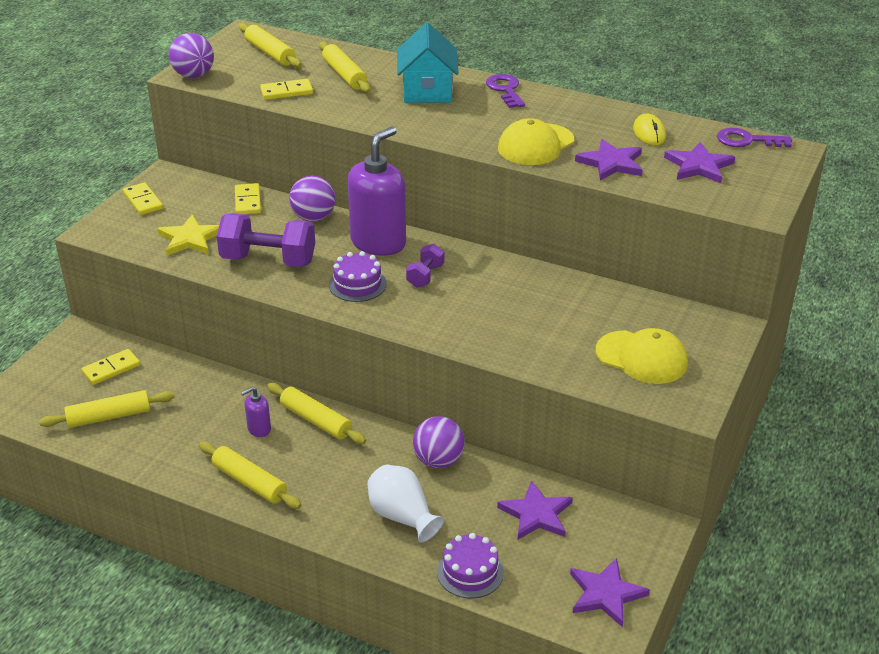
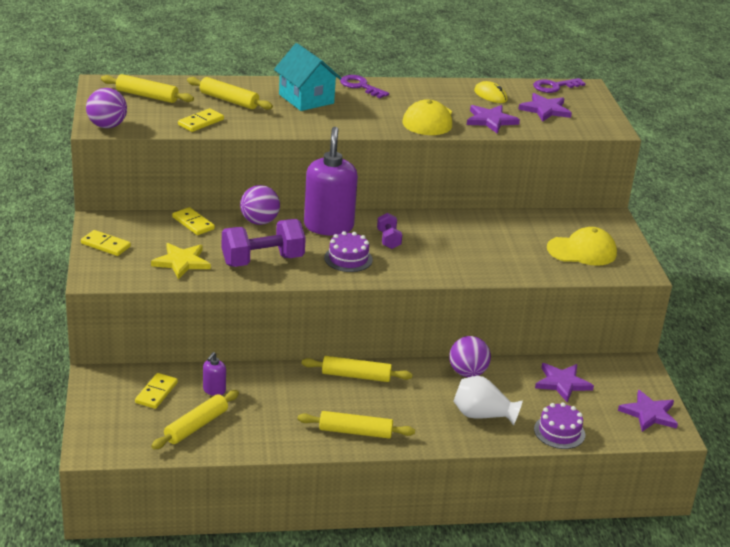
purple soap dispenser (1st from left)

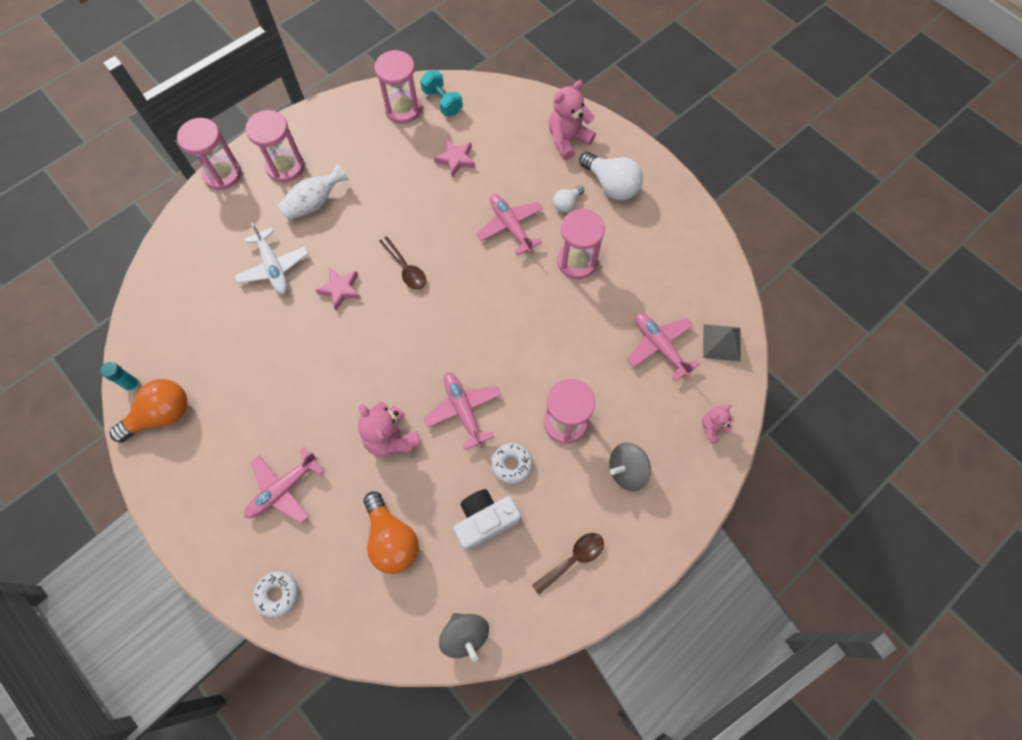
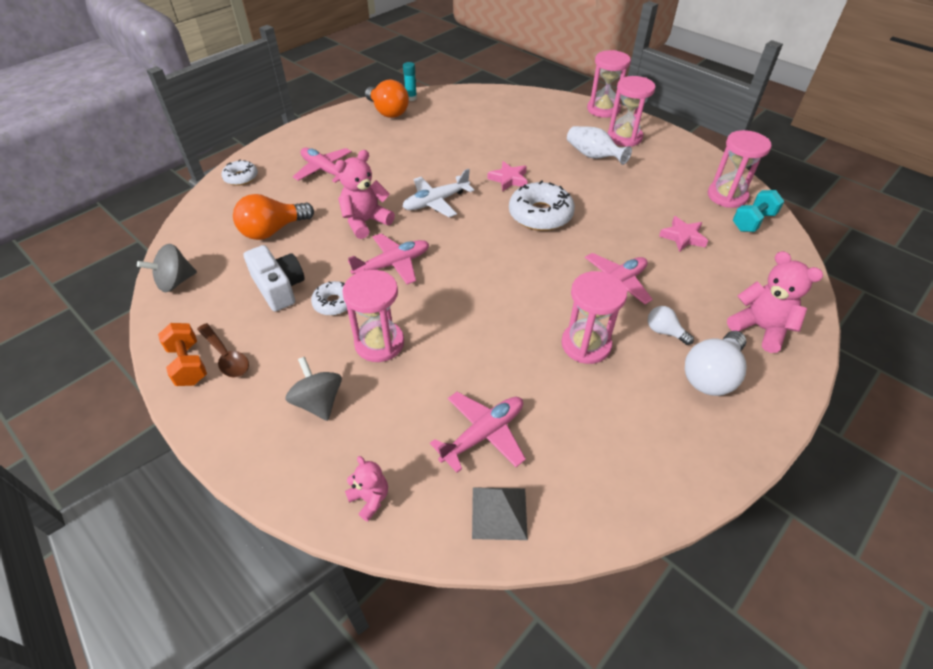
snow-white aeroplane; snow-white doughnut (3rd from left); orange-coloured free weight

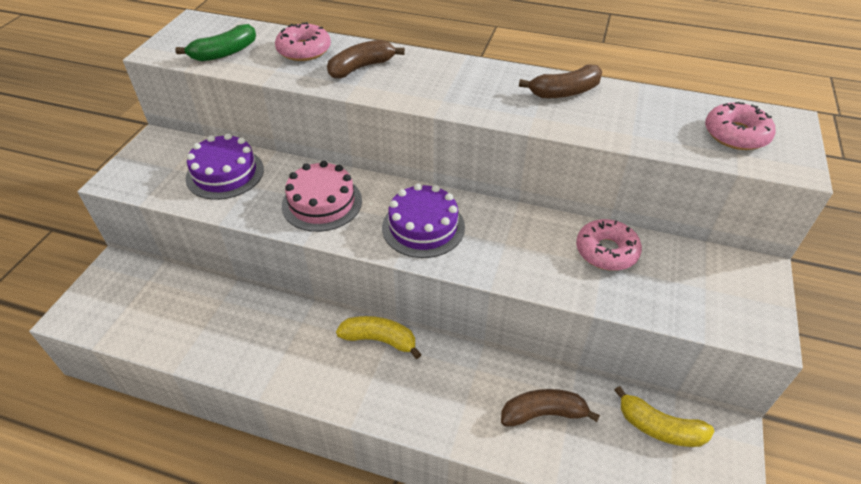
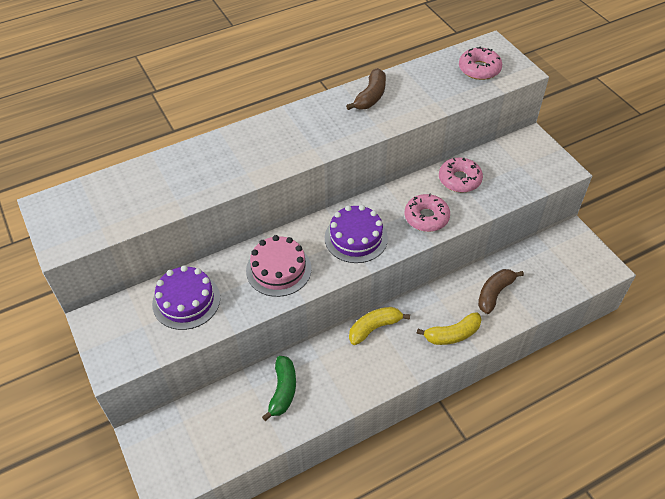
rosy doughnut (1st from left); green banana fruit; russet banana fruit (1st from left in the first image); bright yellow banana fruit (2nd from left)

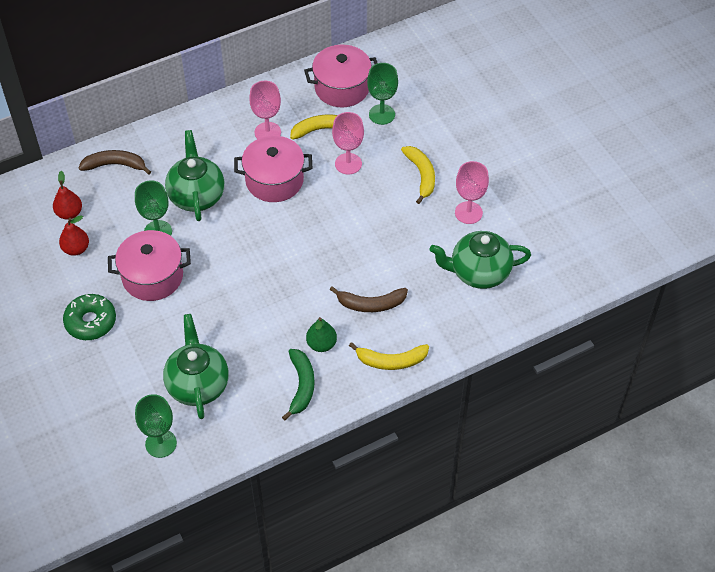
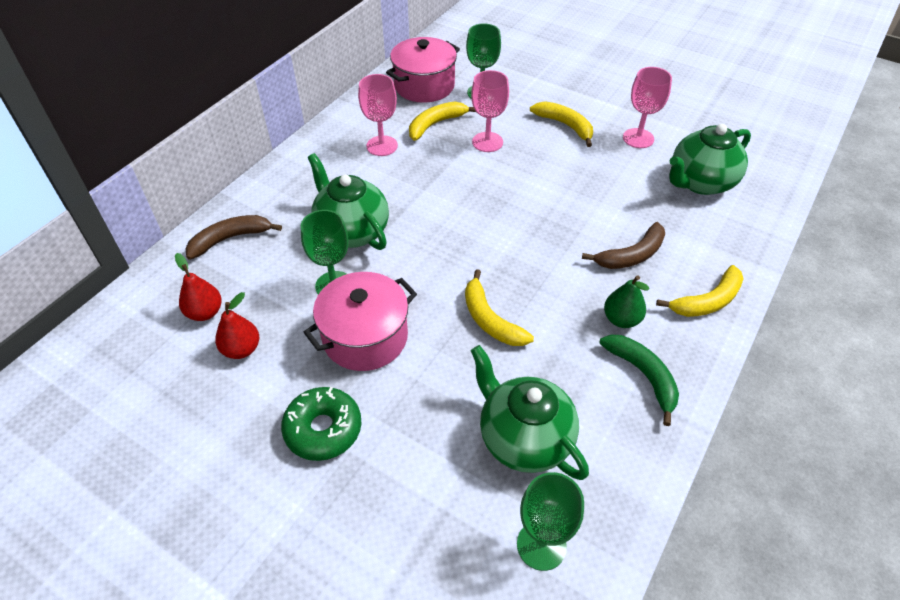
rosy pot (2nd from left in the first image); bright yellow banana fruit (2nd from left)

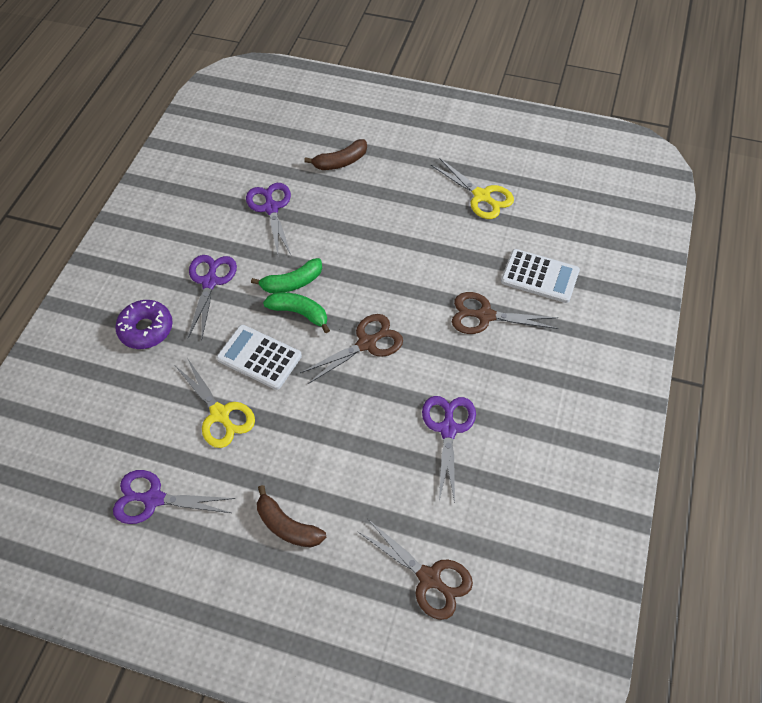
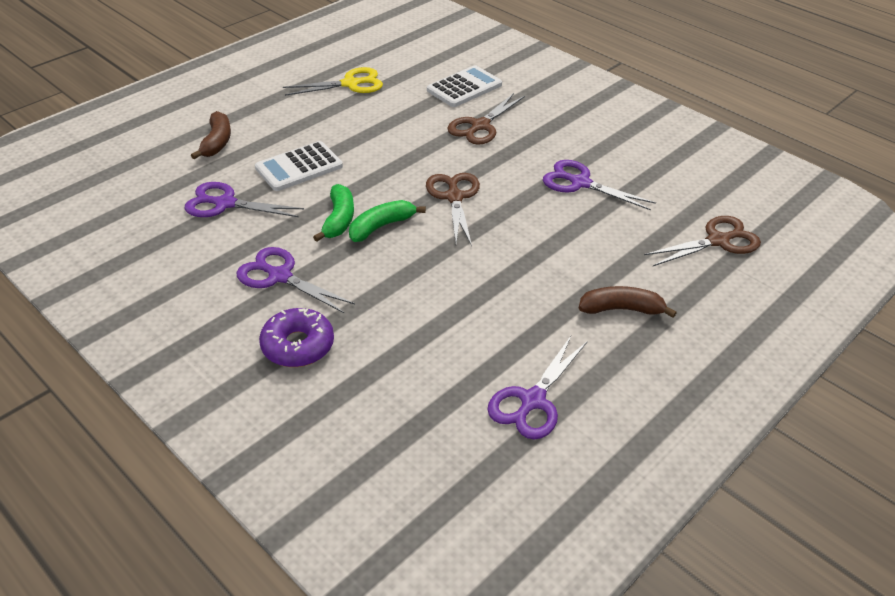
snow-white adding machine (1st from left); bright yellow scissors (1st from left in the first image); russet banana fruit (2nd from left)

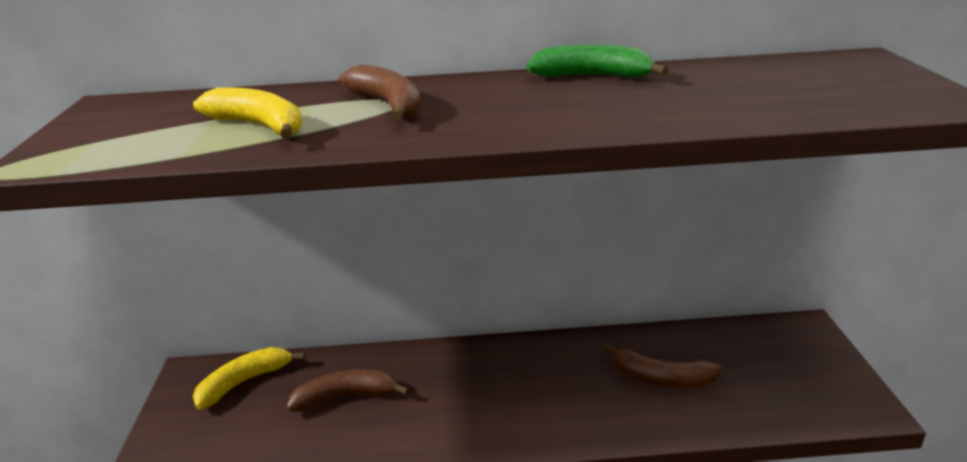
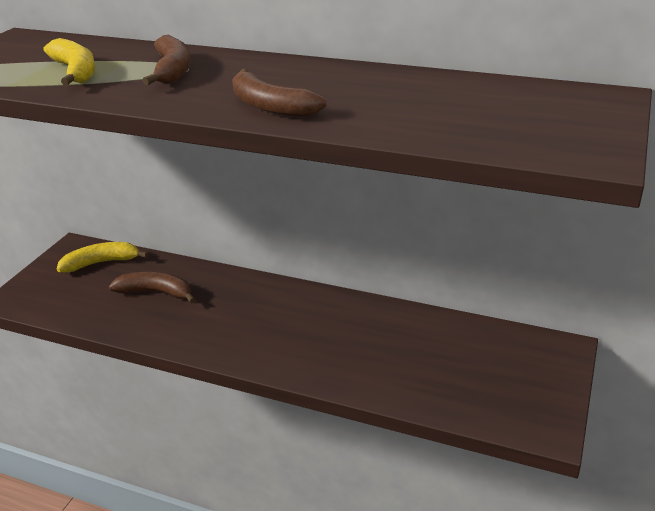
green banana fruit; russet banana fruit (3rd from left)

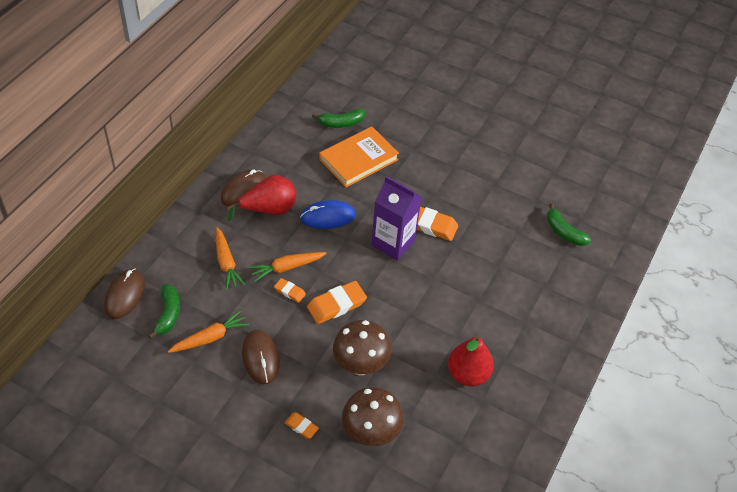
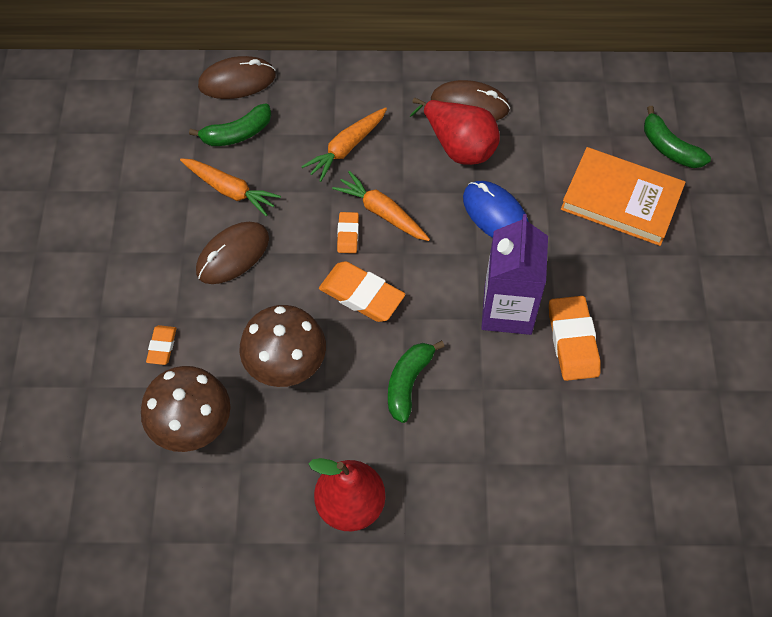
green banana fruit (2nd from left)

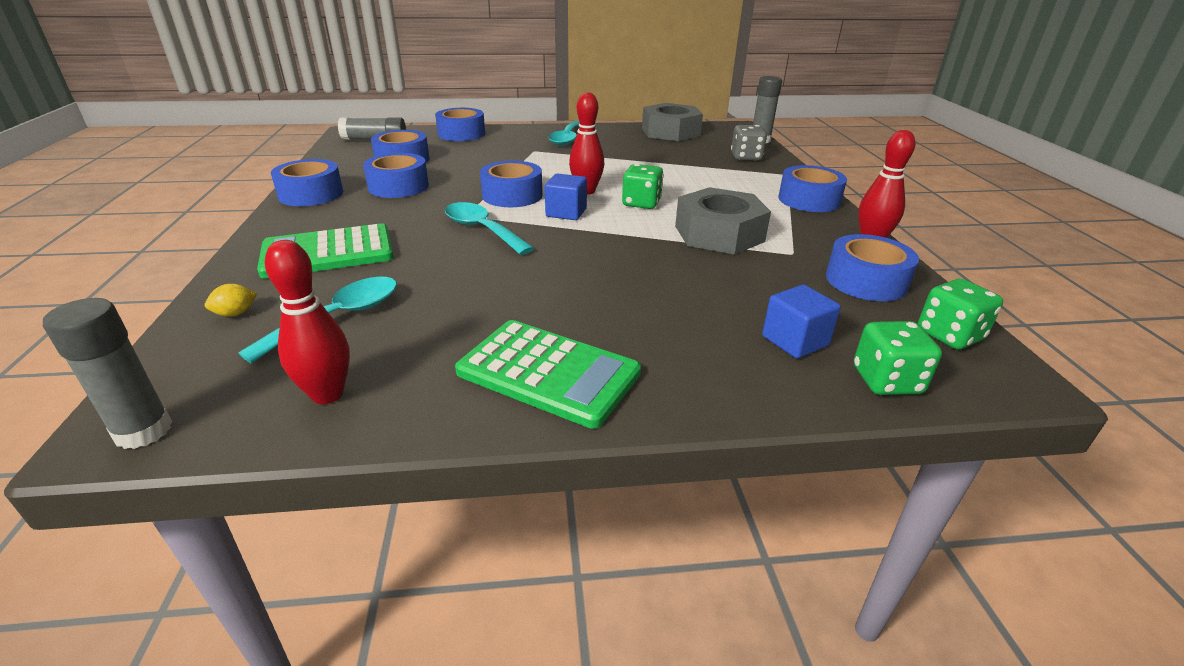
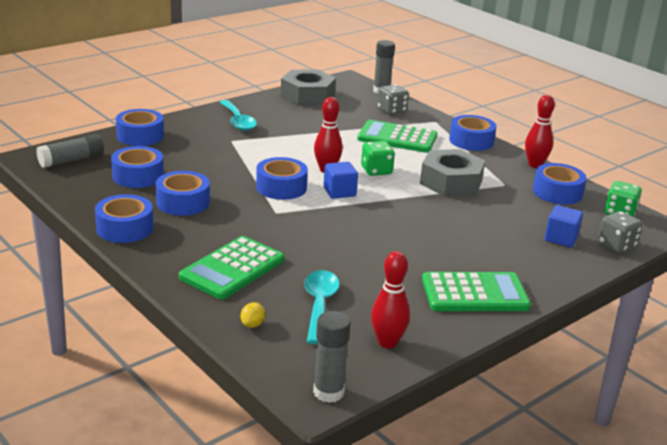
teal teaspoon (2nd from left in the first image); ash-grey game die (2nd from left); green adding machine (2nd from left)

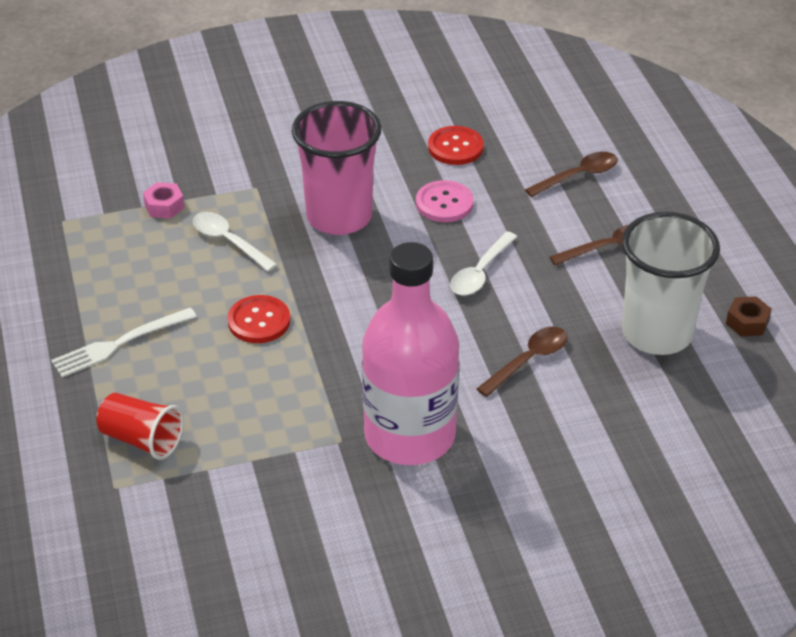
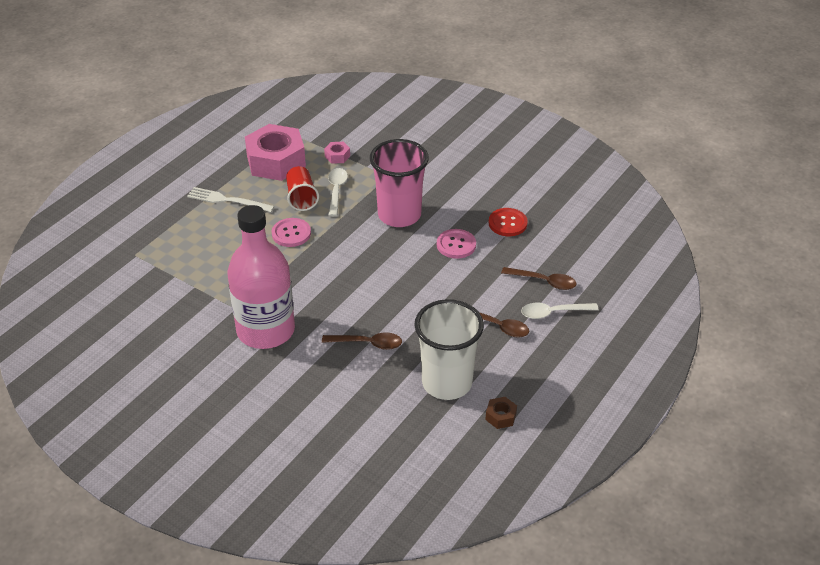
snow-white teaspoon (2nd from left); rosy button (1st from left); red cup; rosy hexagon nut (1st from left)

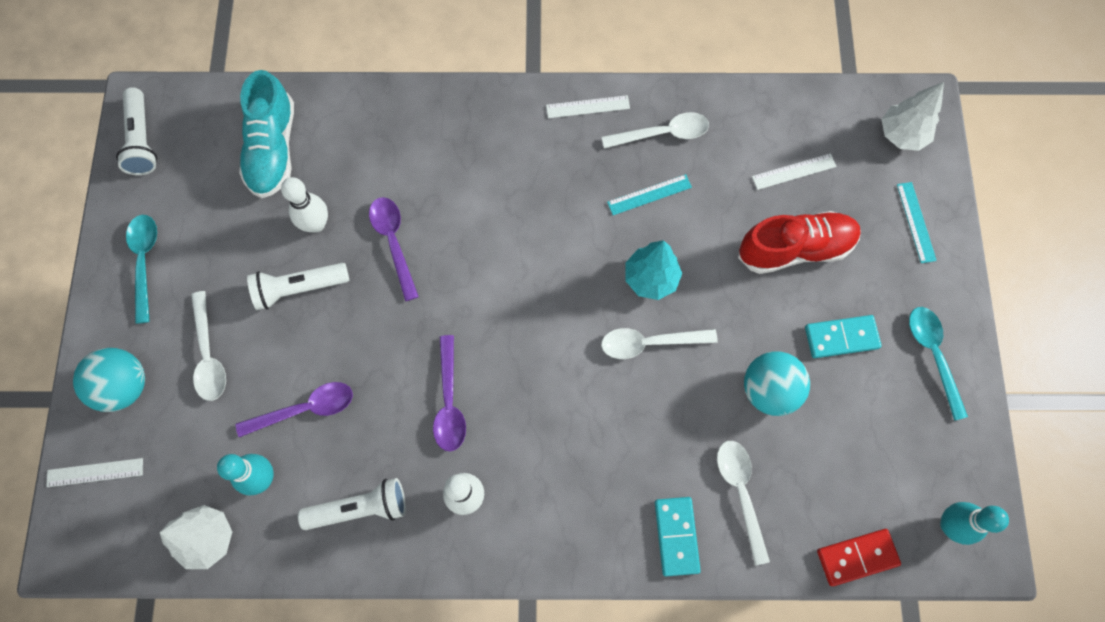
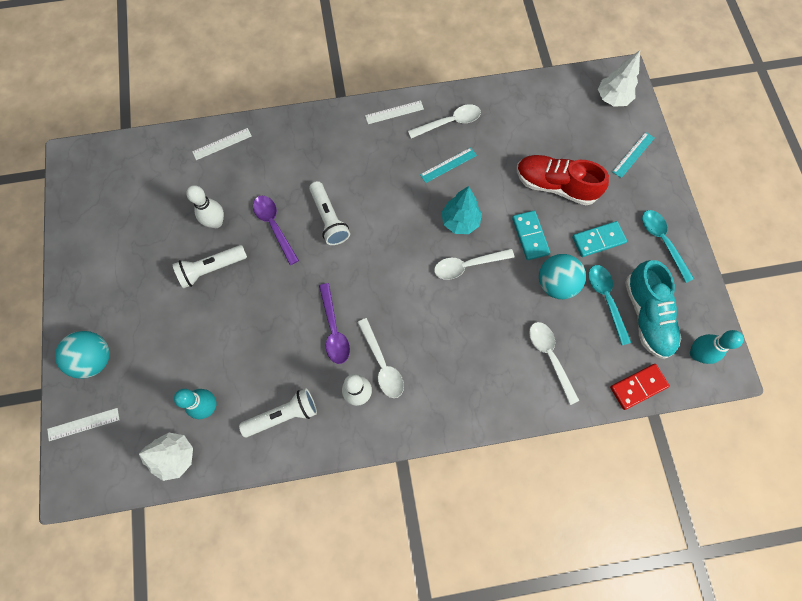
teal shoe; snow-white pocket torch (3rd from left); snow-white measuring stick (2nd from left); teal measuring stick (2nd from left); red shoe; teal teaspoon (1st from left); snow-white teaspoon (1st from left); purple teaspoon (1st from left in the first image); teal domino tile (1st from left)

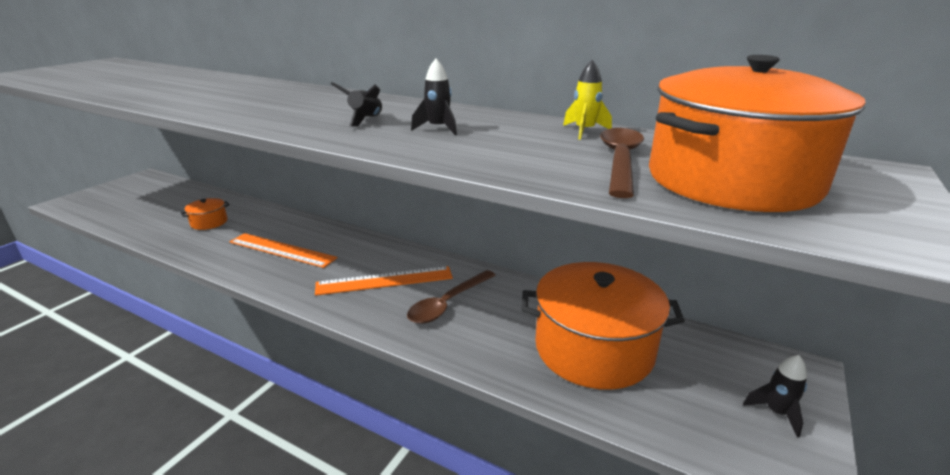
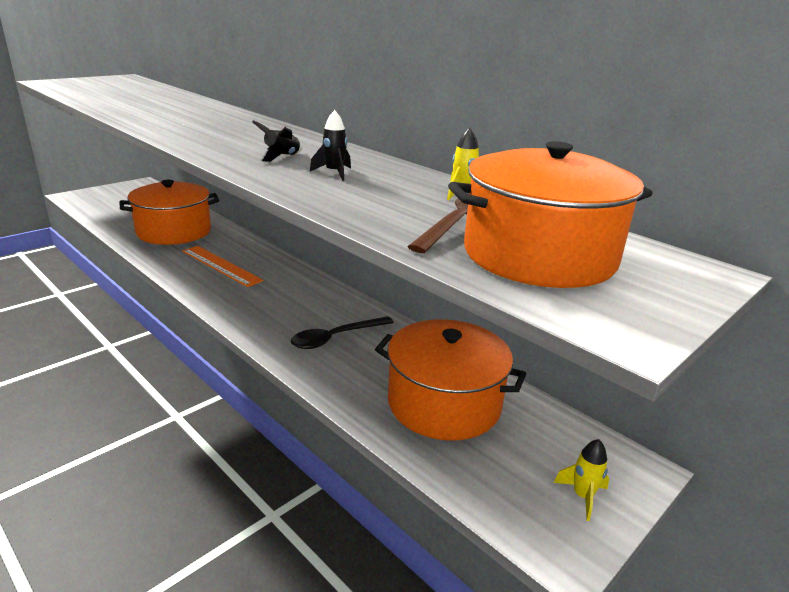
orange-coloured pot (1st from left); orange-coloured measuring stick (2nd from left in the first image); ebony teaspoon; bright yellow toy rocket (2nd from left)

